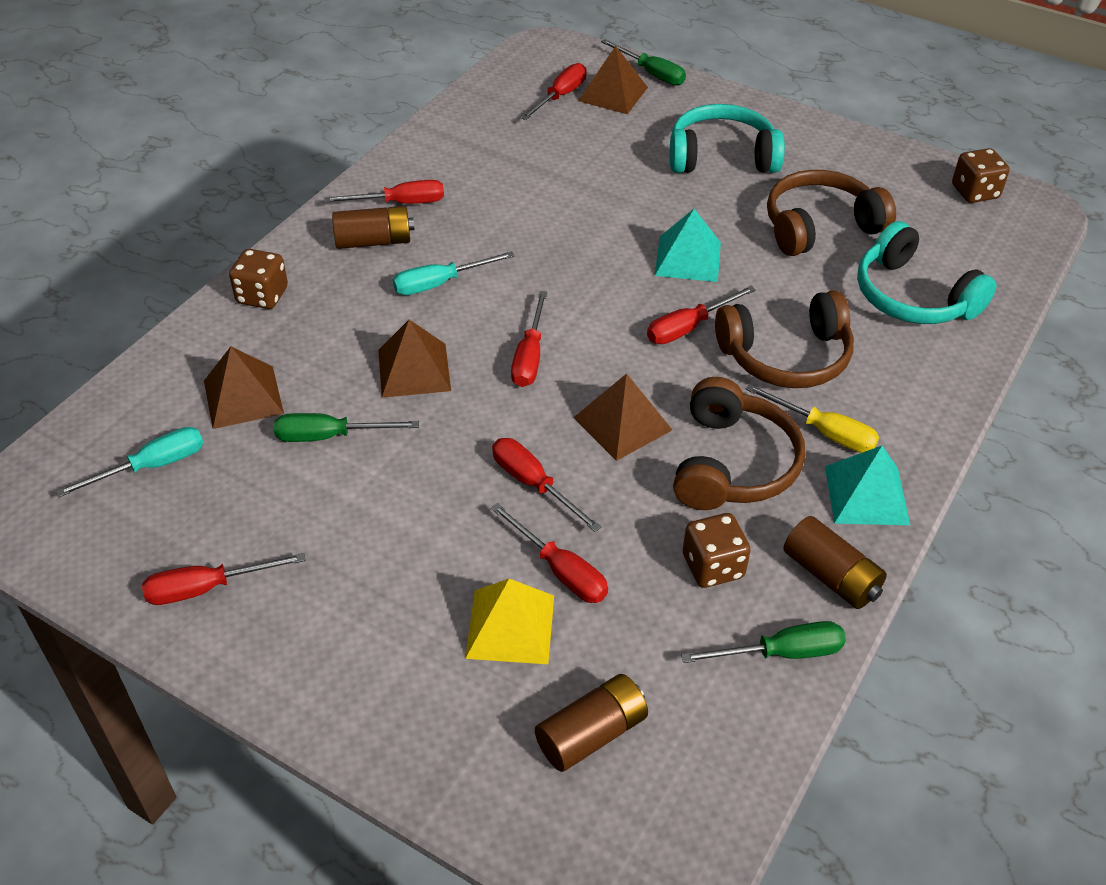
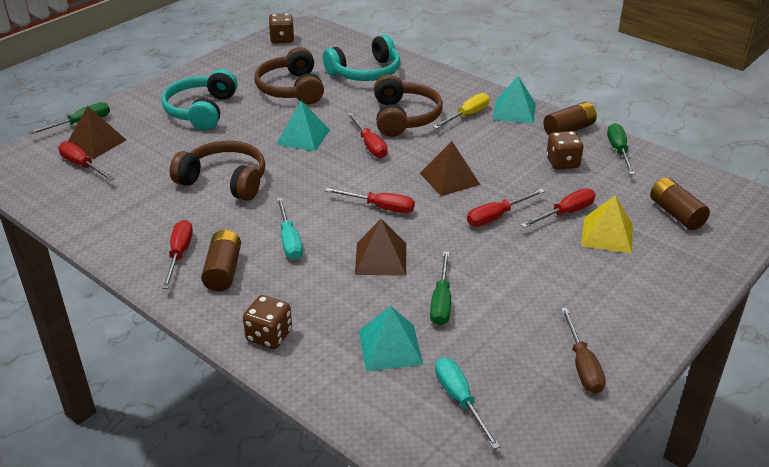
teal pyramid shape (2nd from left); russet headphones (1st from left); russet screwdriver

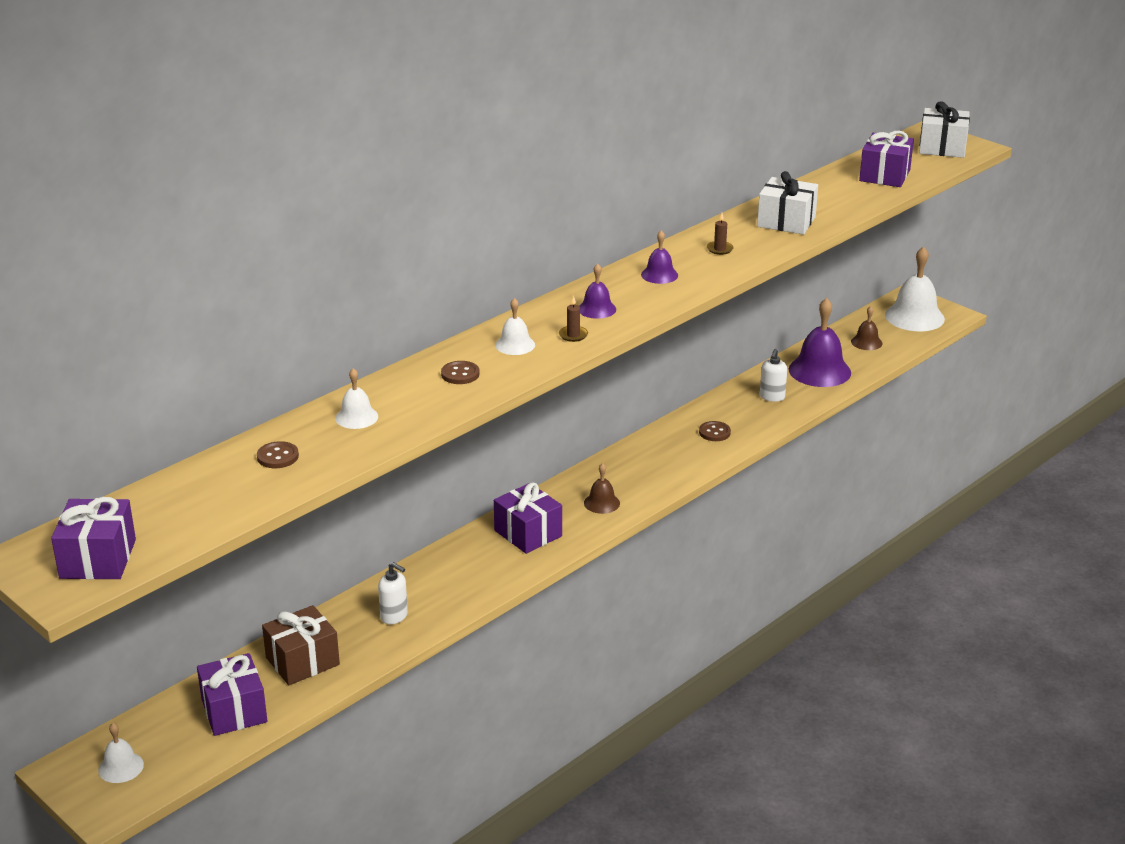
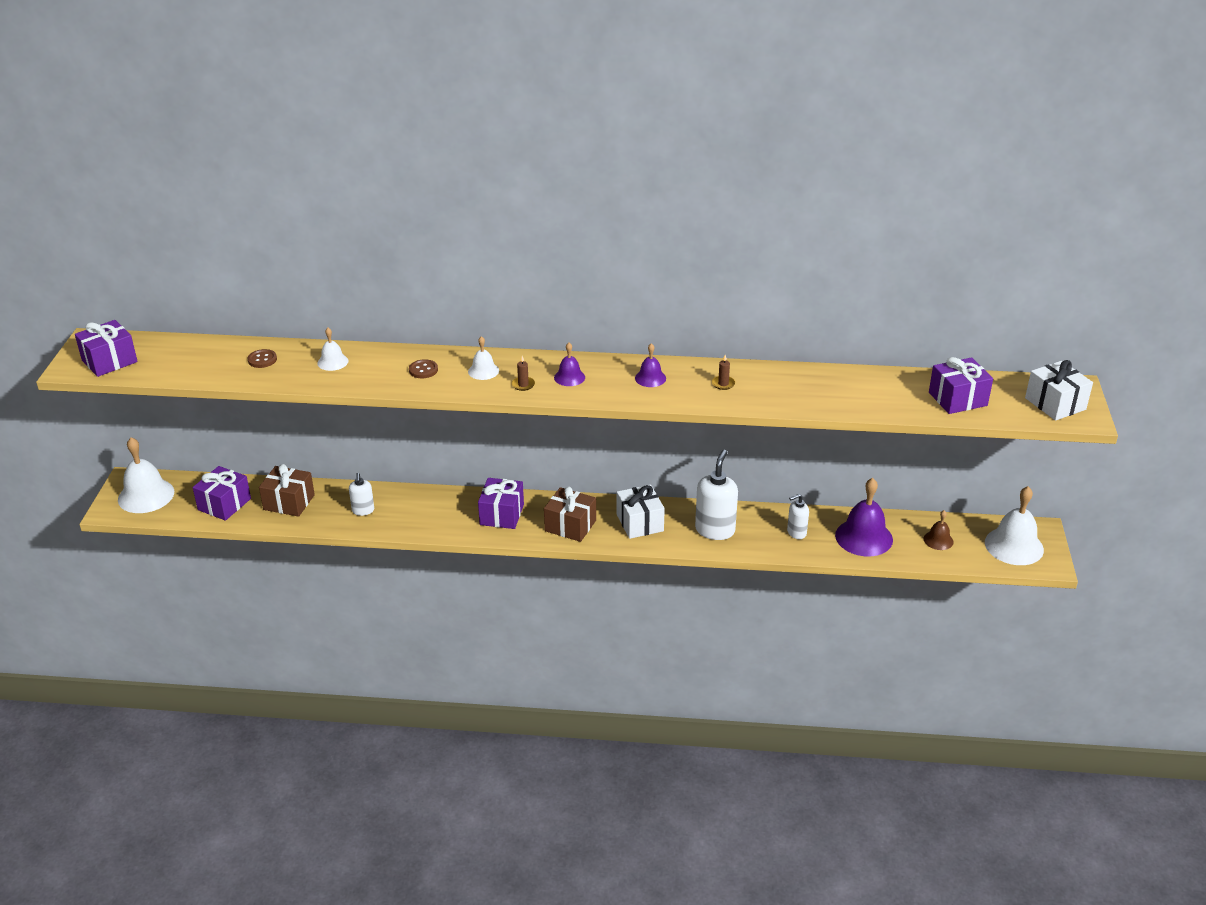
snow-white wrapped gift (1st from left); snow-white soap dispenser (2nd from left); russet wrapped gift (2nd from left); snow-white school bell (1st from left)

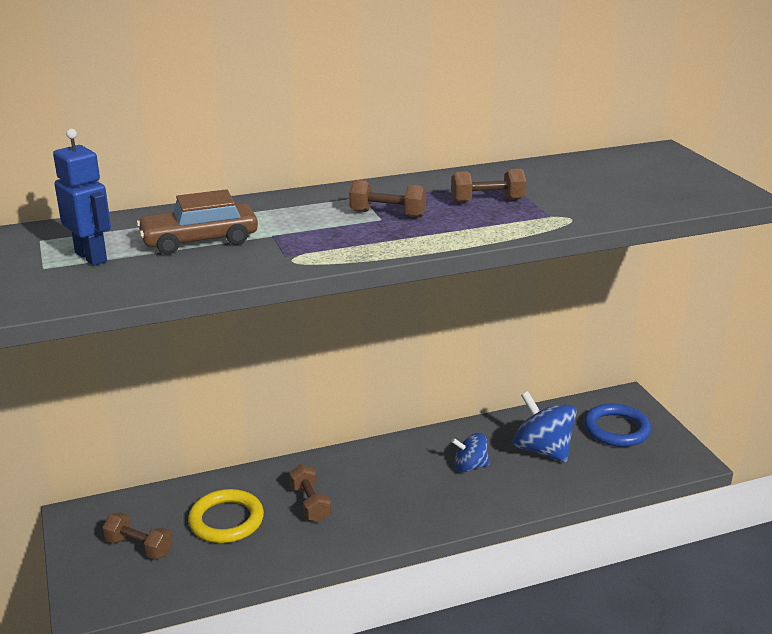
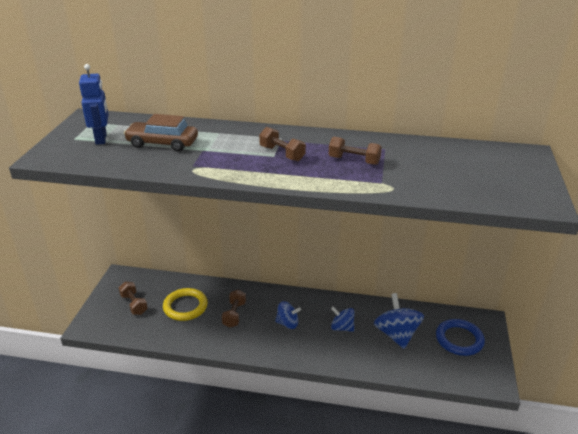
cobalt toy top (1st from left)

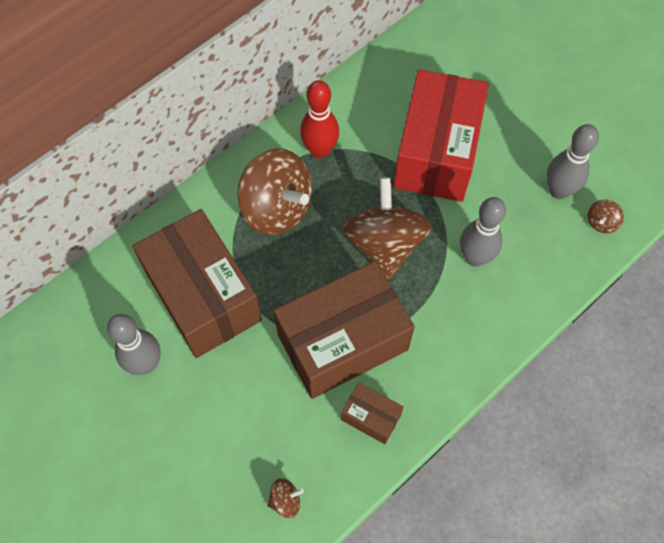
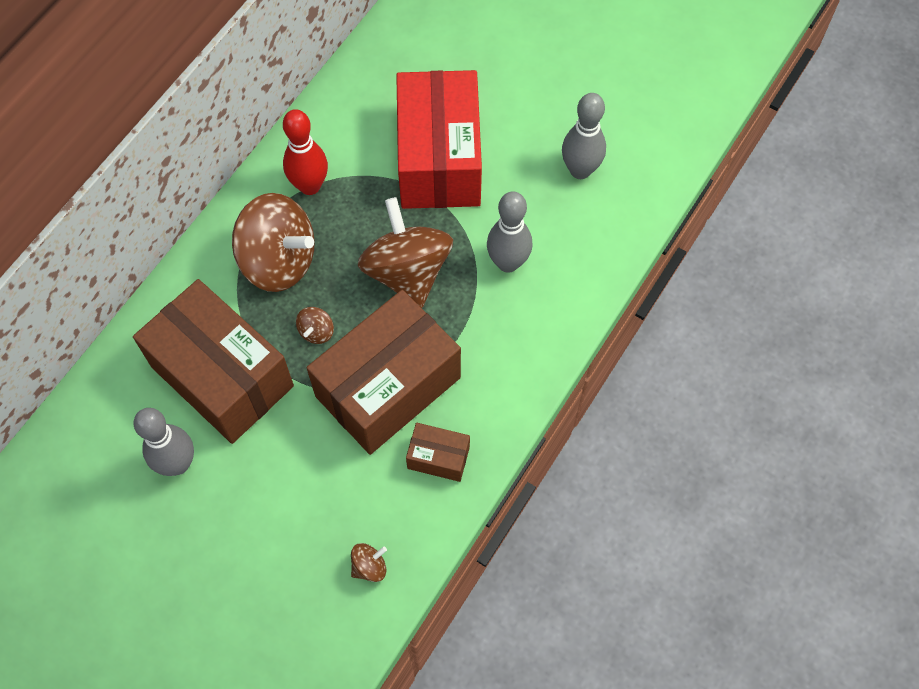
russet toy top (2nd from left)

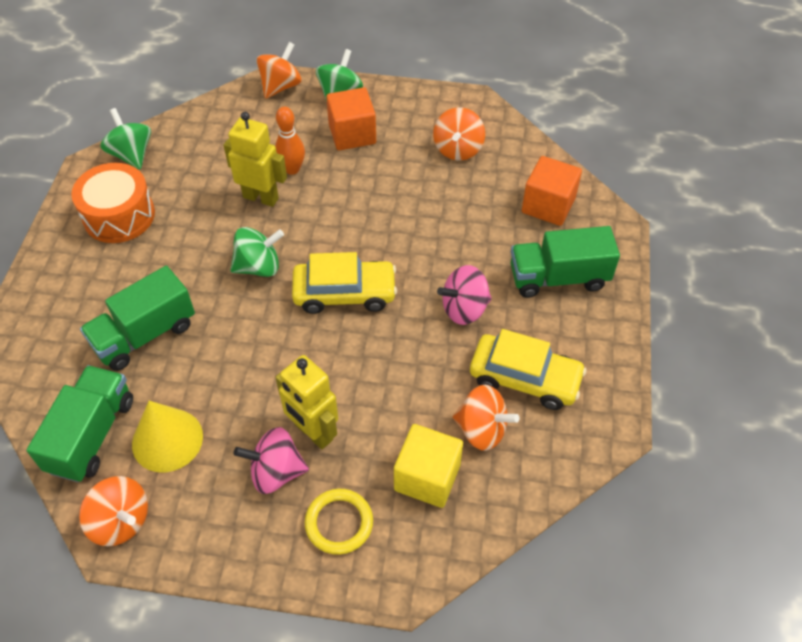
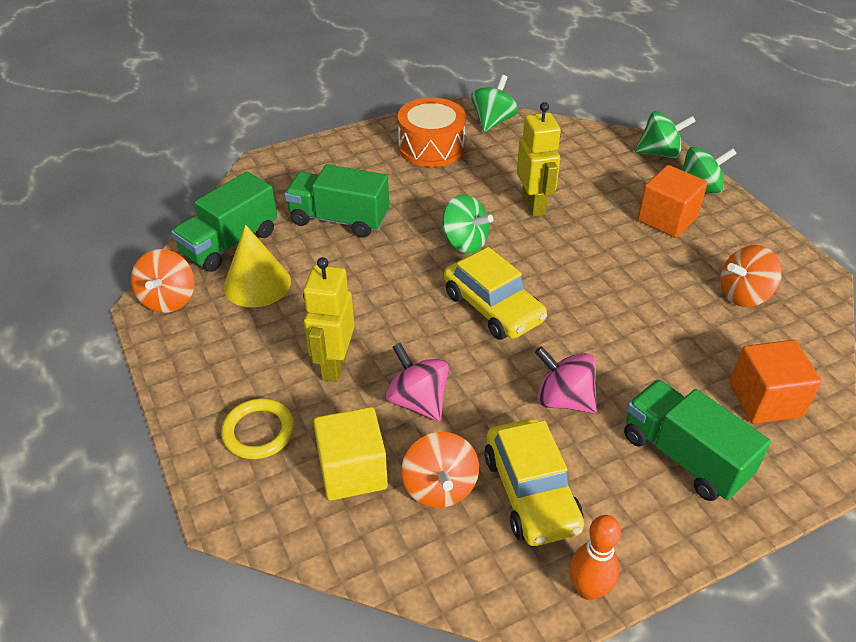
green toy top (3rd from left); orange-coloured tenpin; green toy truck (1st from left); rosy toy top (1st from left)

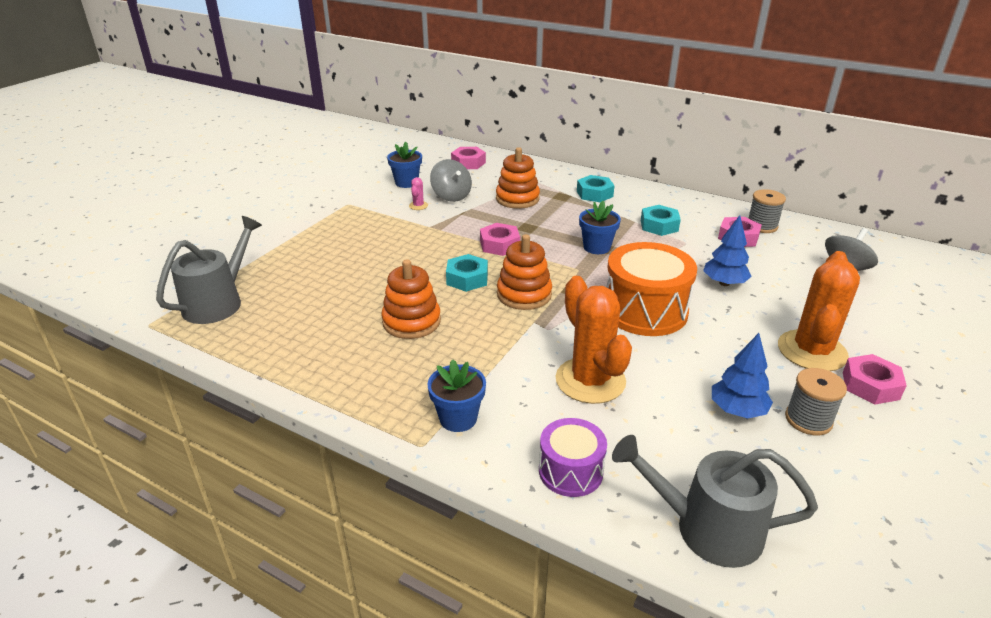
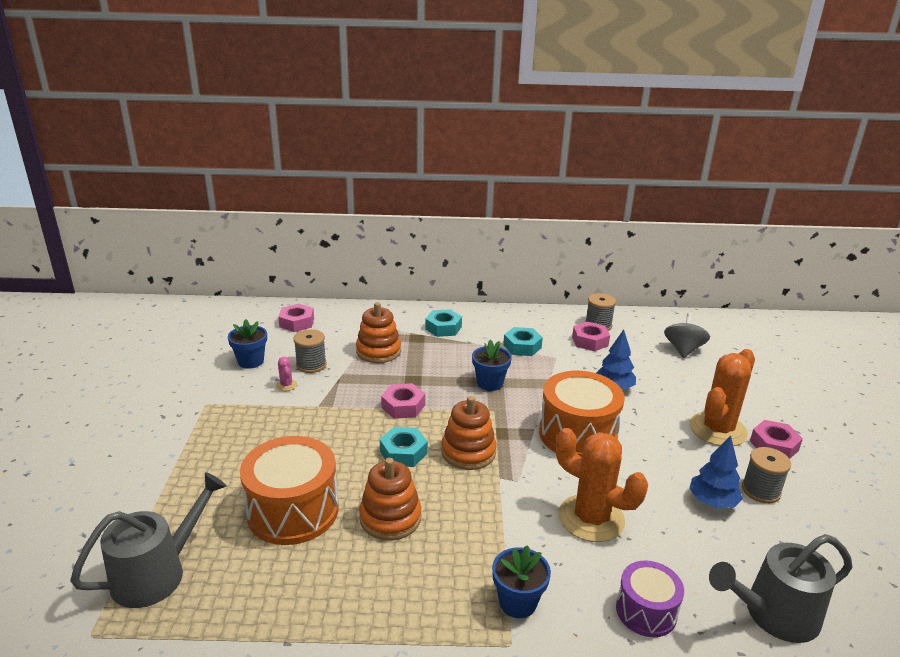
ash-grey spool (1st from left); ash-grey watering pot (1st from left); orange-coloured cactus (2nd from left); orange-coloured snare drum (1st from left)

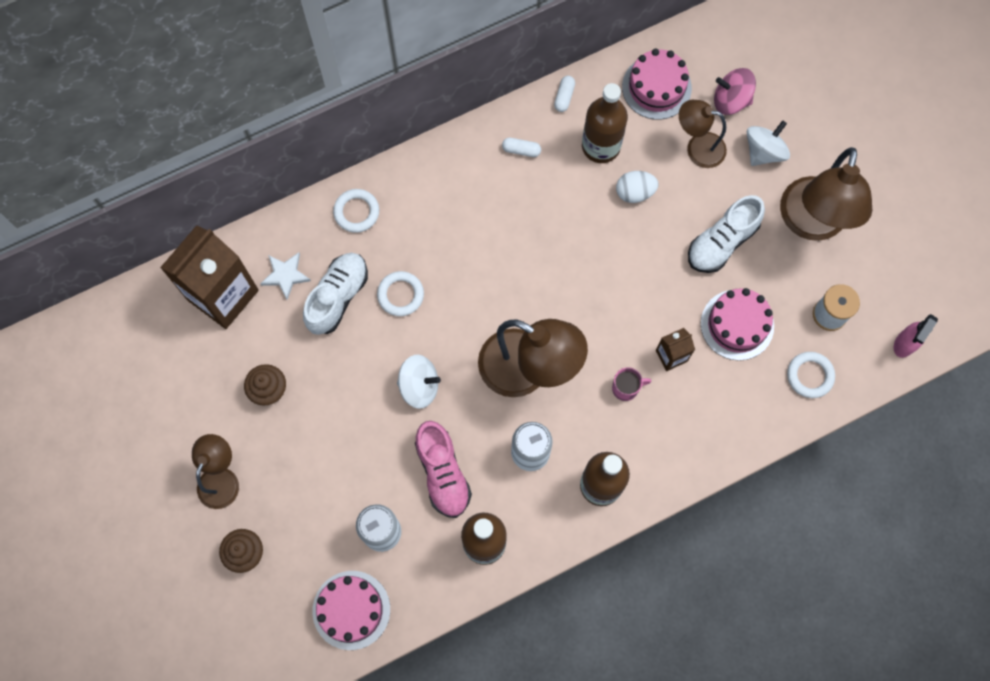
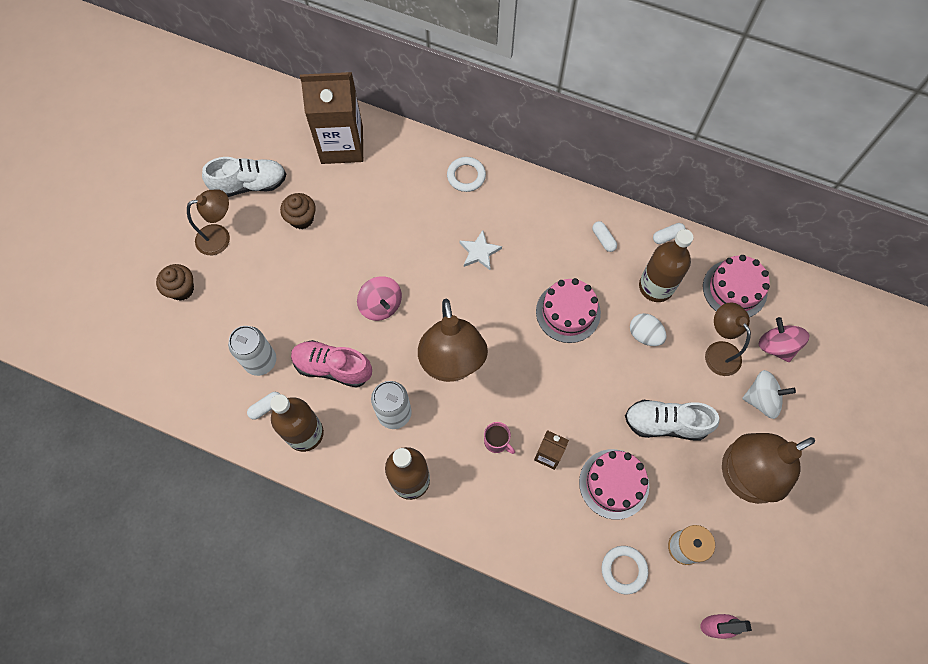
snow-white five-pointed star; snow-white shoe (1st from left); snow-white ring (2nd from left in the first image); rosy toy top (1st from left); rosy shoe; rosy gateau (1st from left); snow-white capsule (1st from left)

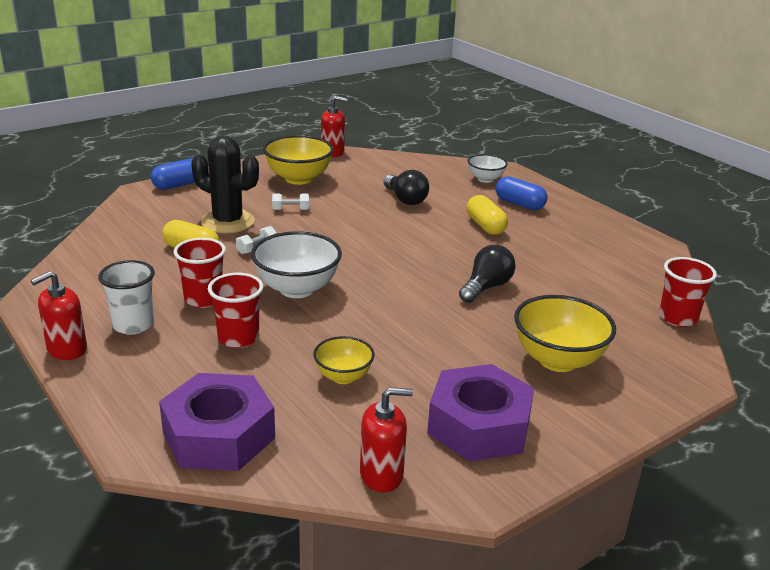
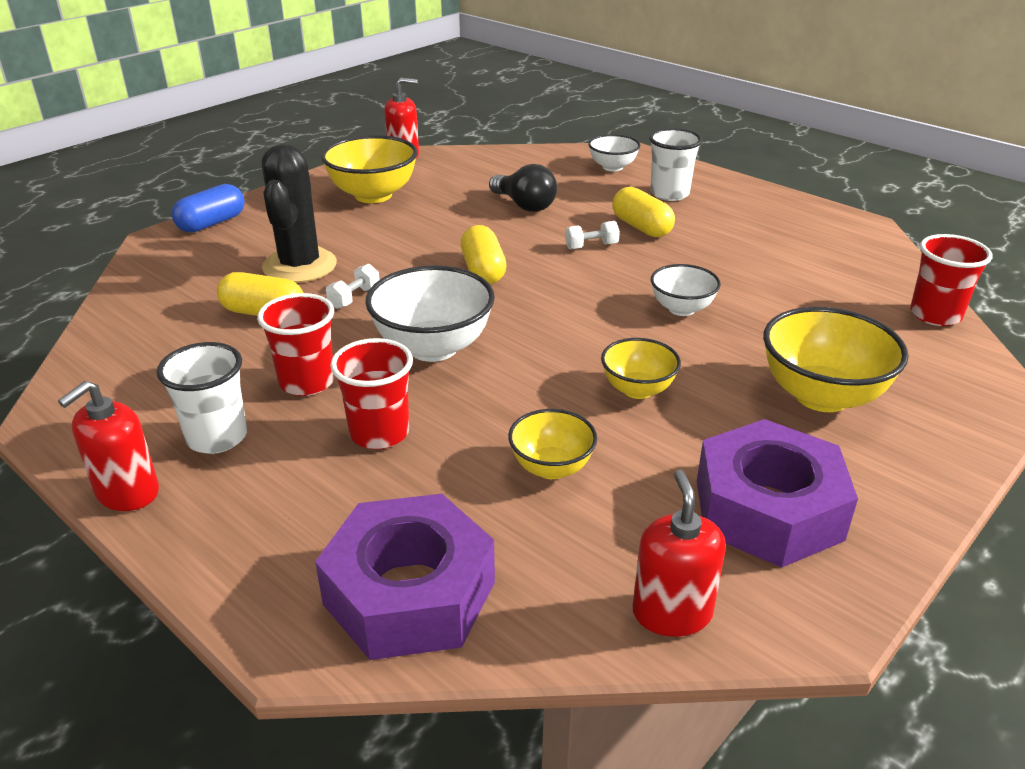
ebony cactus; snow-white cup (2nd from left); snow-white free weight (2nd from left); snow-white serving bowl (3rd from left); red soap dispenser (3rd from left); bright yellow capsule (2nd from left); bright yellow serving bowl (3rd from left)

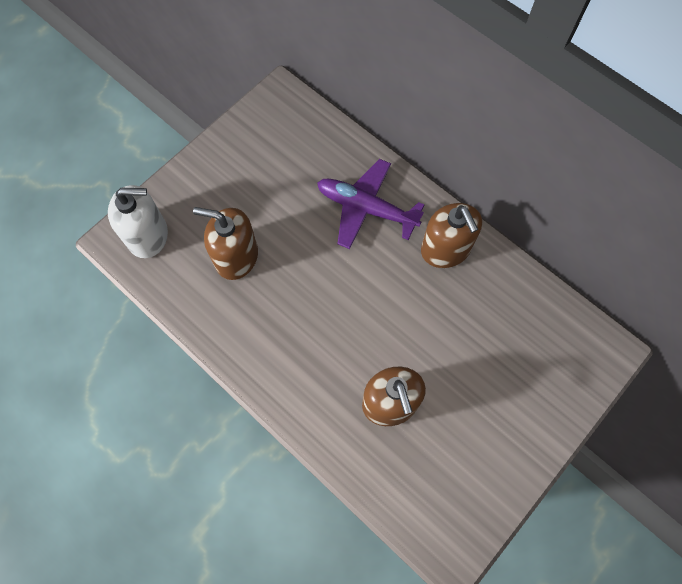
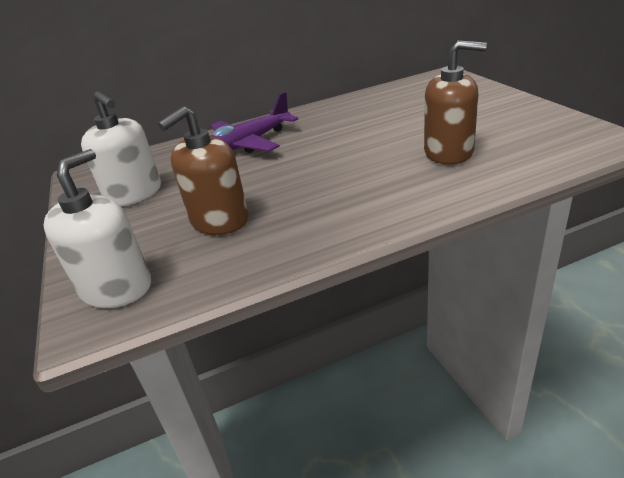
russet soap dispenser (3rd from left in the first image); snow-white soap dispenser (2nd from left)

